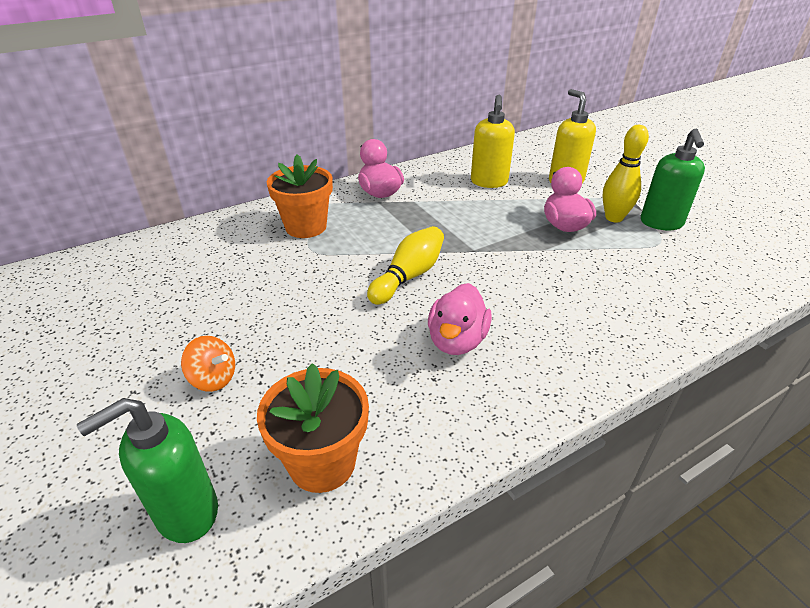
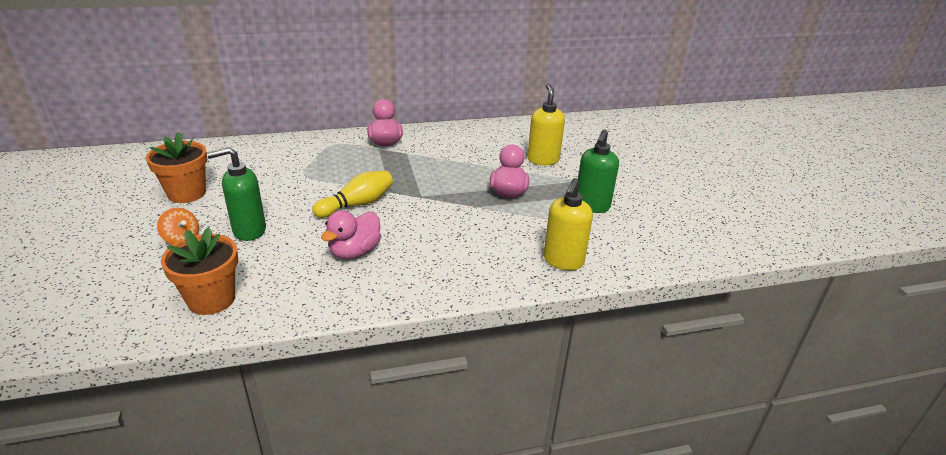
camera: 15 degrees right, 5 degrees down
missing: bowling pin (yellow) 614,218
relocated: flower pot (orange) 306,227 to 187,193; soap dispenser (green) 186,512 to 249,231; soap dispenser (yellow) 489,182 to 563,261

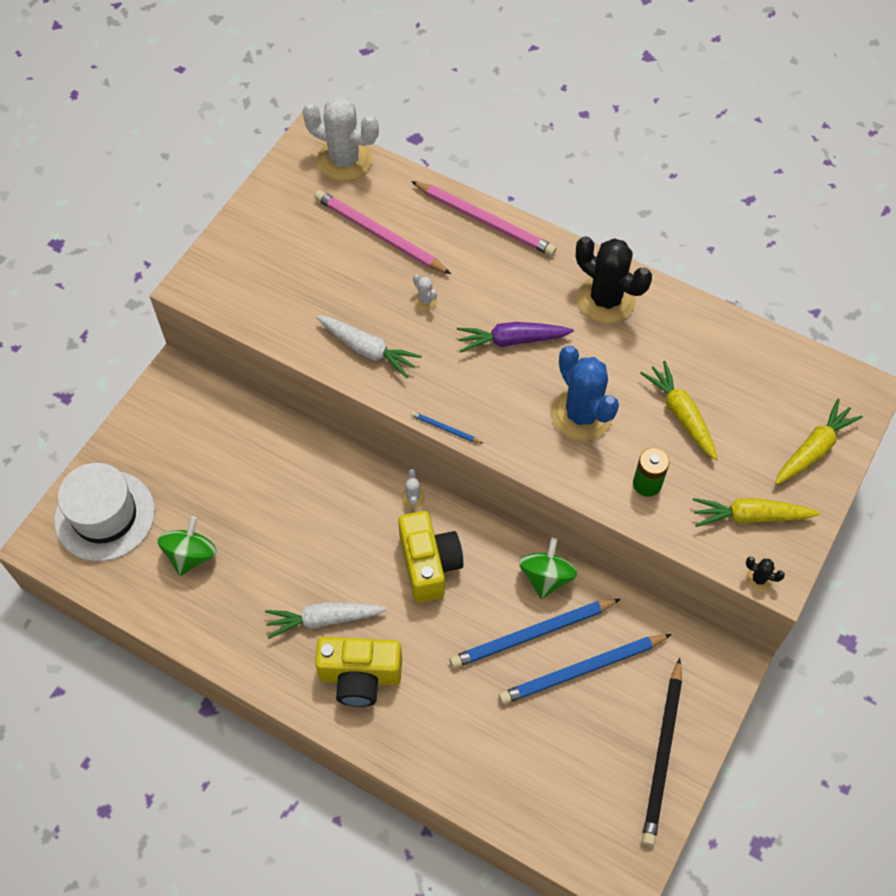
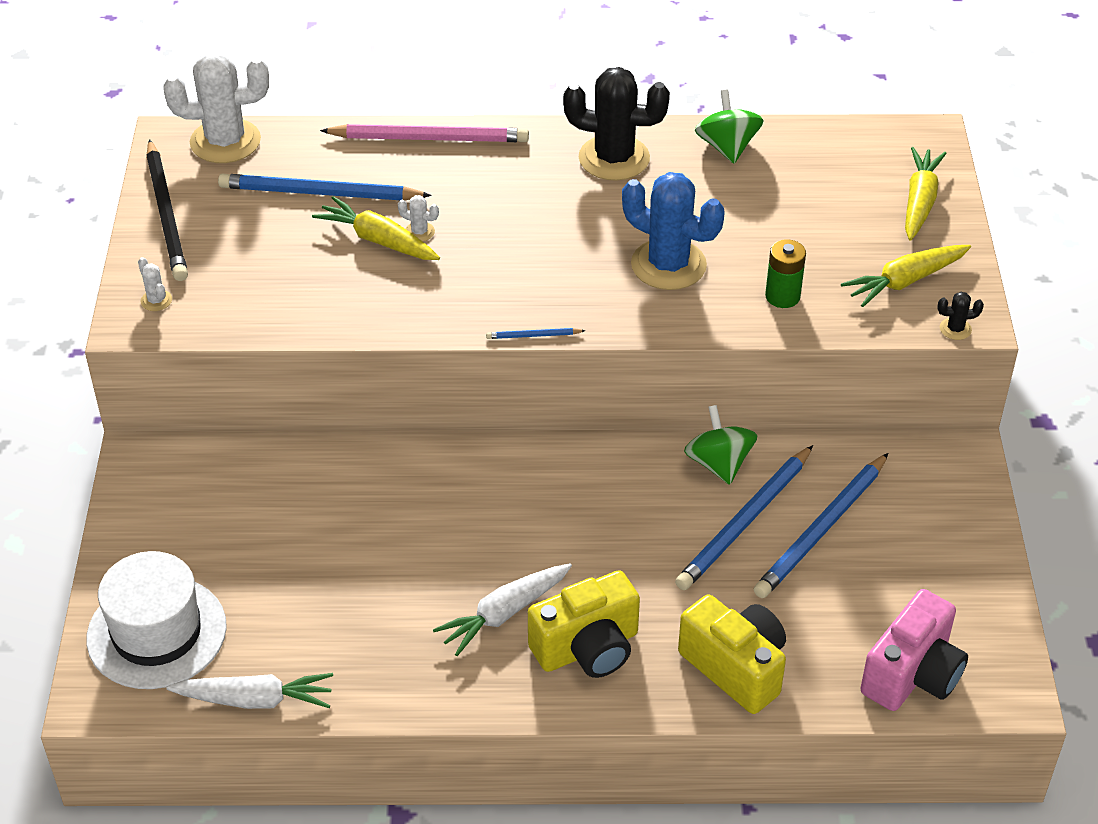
camera: 30 degrees left, 15 degrees down
missing: carrot (purple) 511,340
appeared: camera (pink) 912,674
relocated: cactus (white) 413,498 to 156,300; pencil (black) 663,754 to 167,214; carrot (white) 368,350 to 255,699; carrot (yellow) 681,414 to 378,240; camera (yellow) 429,564 to 735,668; spinning top (green) 191,555 to 727,147
colour: pencil (pink) 379,235 to pencil (blue) 320,193

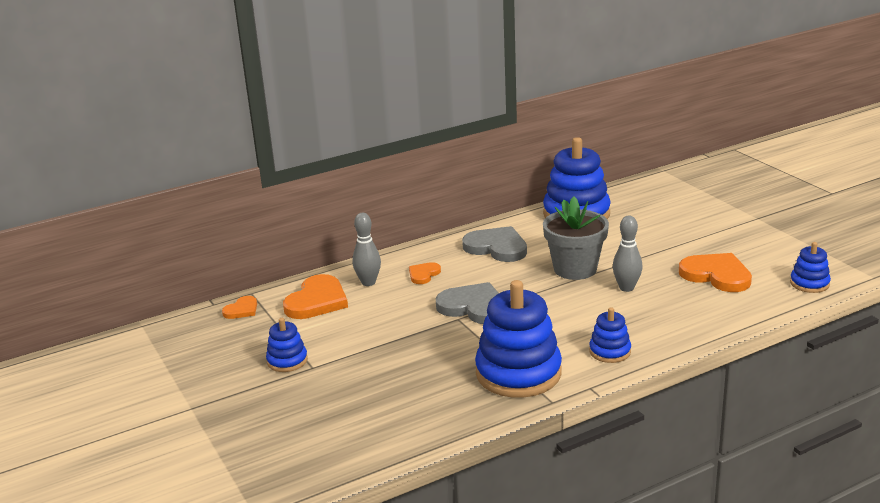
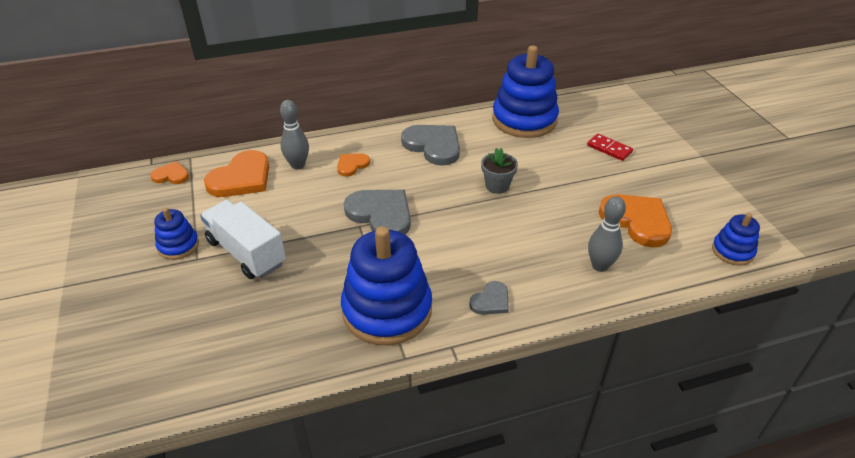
camera: 10 degrees right, 15 degrees up
appeared: truck (white) 246,252; domino (red) 609,149
relocated: bowling pin (grey) 626,288 to 600,266
exchanged: stacking toy (blue) 610,351 to heart (grey) 491,301
spun: heart (orange) 242,310 = 171,175 135 degrees counterclockwise
size: flower pot (grey) 575,269 = 497,186 x0.55

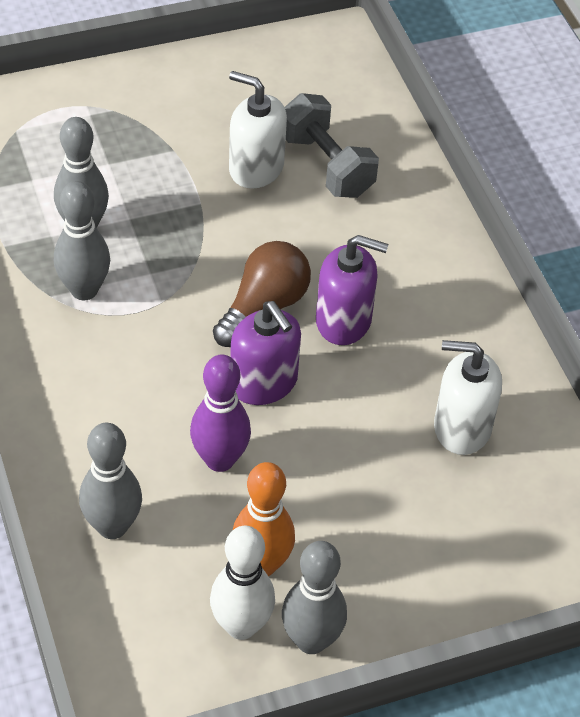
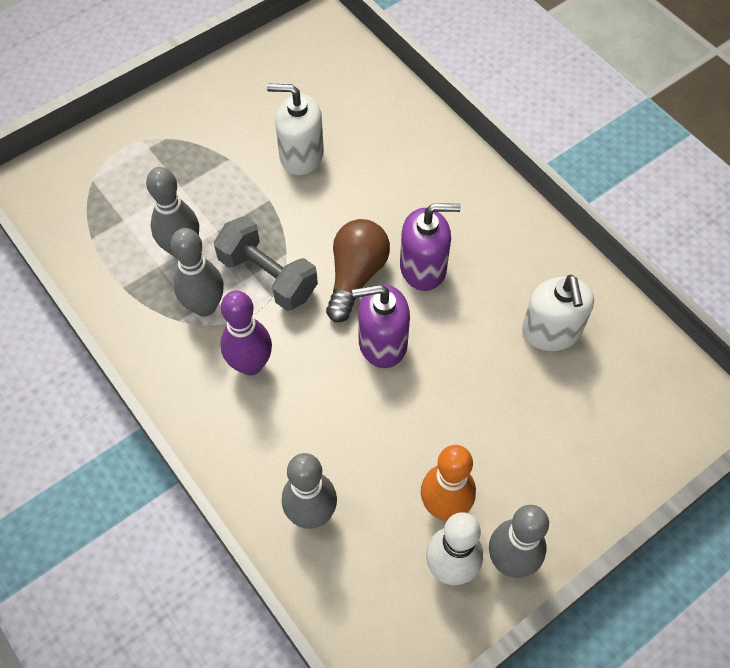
camera: 15 degrees left, 10 degrees up
relocated: dumbbell (grey) 326,165 to 268,276; bowling pin (purple) 219,459 to 250,364
spun: soap dispenser (purple) 264,383 = 382,343 135 degrees clockwise; soap dispenser (white) 461,427 = 551,331 90 degrees counterclockwise

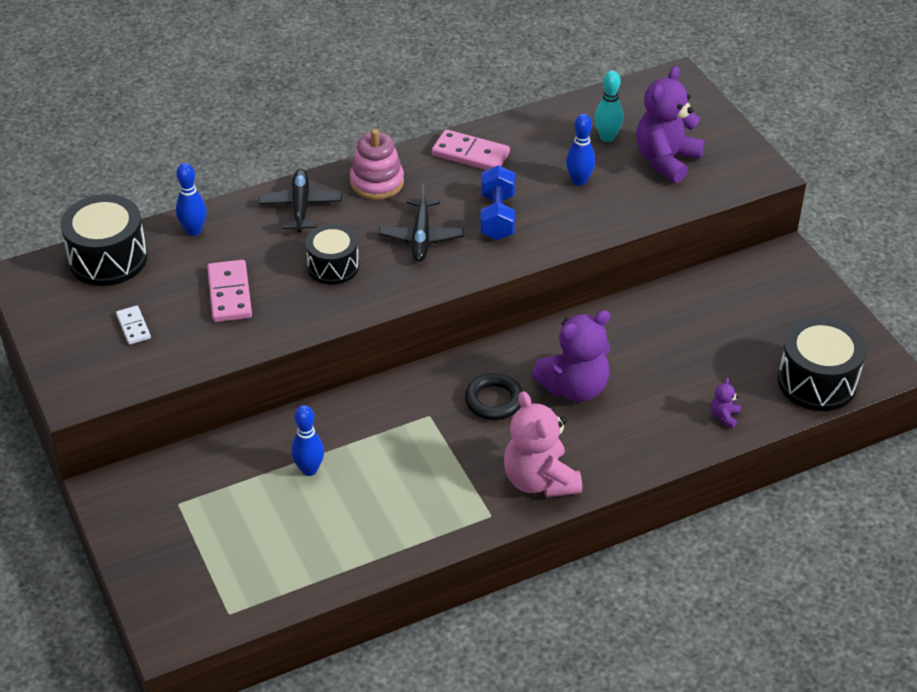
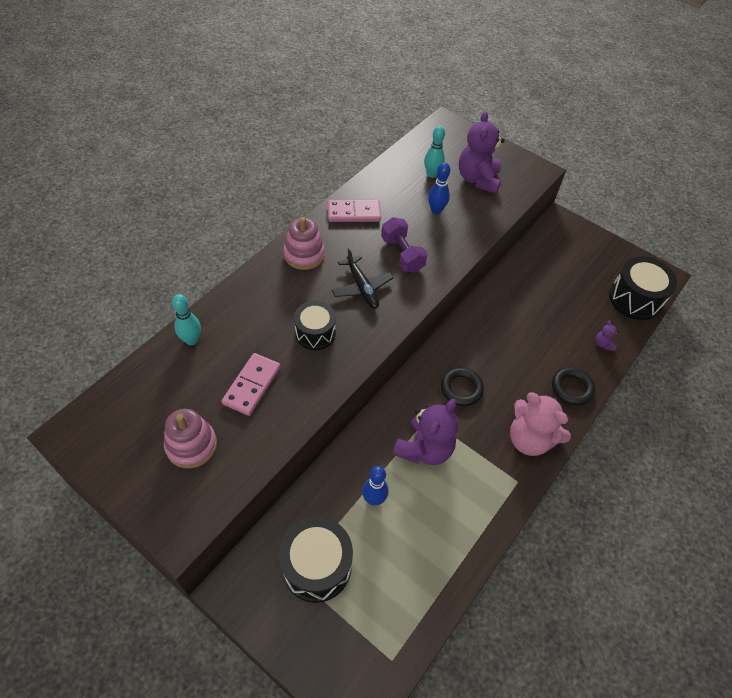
camera: 30 degrees left, 10 degrees up
missing: plane (black) 300,206
appeared: ring (black) 572,388
relocated: drum (black) 108,259 to 316,566; teddy bear (purple) 574,388 to 424,449
exchanged: domino (white) 133,327 to stacking toy (pink) 191,445
colour: bowling pin (blue) 194,230 to bowling pin (turquoise) 191,340; dumbbell (blue) 497,217 to dumbbell (purple) 402,254
spun: domino (pink) 229,294 = 252,385 60 degrees clockwise

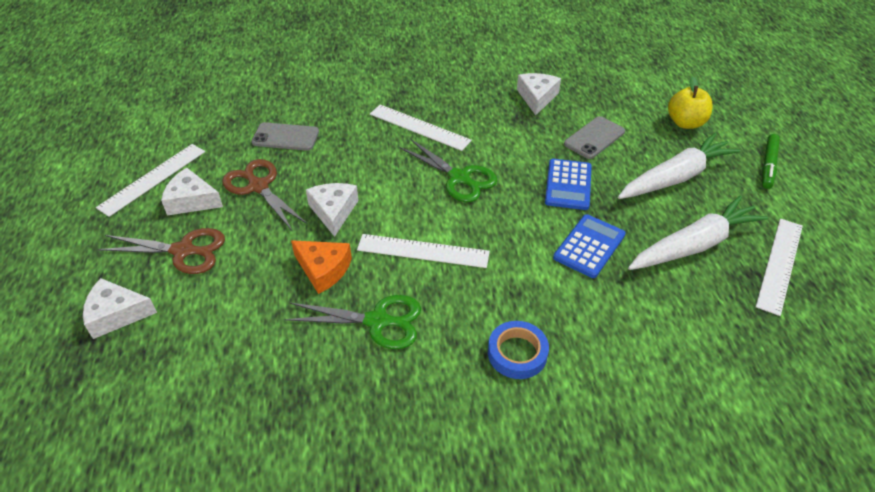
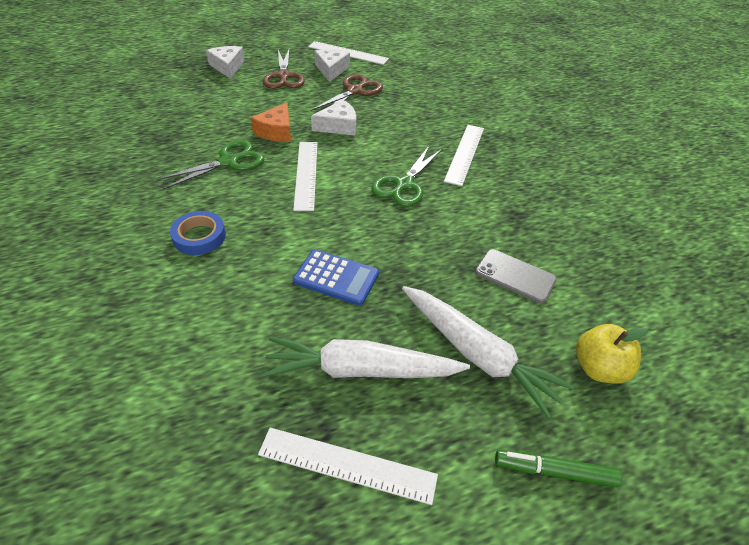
camera: 75 degrees right, 0 degrees up
missing: phone (grey) 285,137; cheese (white) 537,97; calculator (blue) 568,185
spun: scissors (green) 377,321 = 228,162 120 degrees counterclockwise; carrot (white) 694,245 = 360,370 135 degrees clockwise

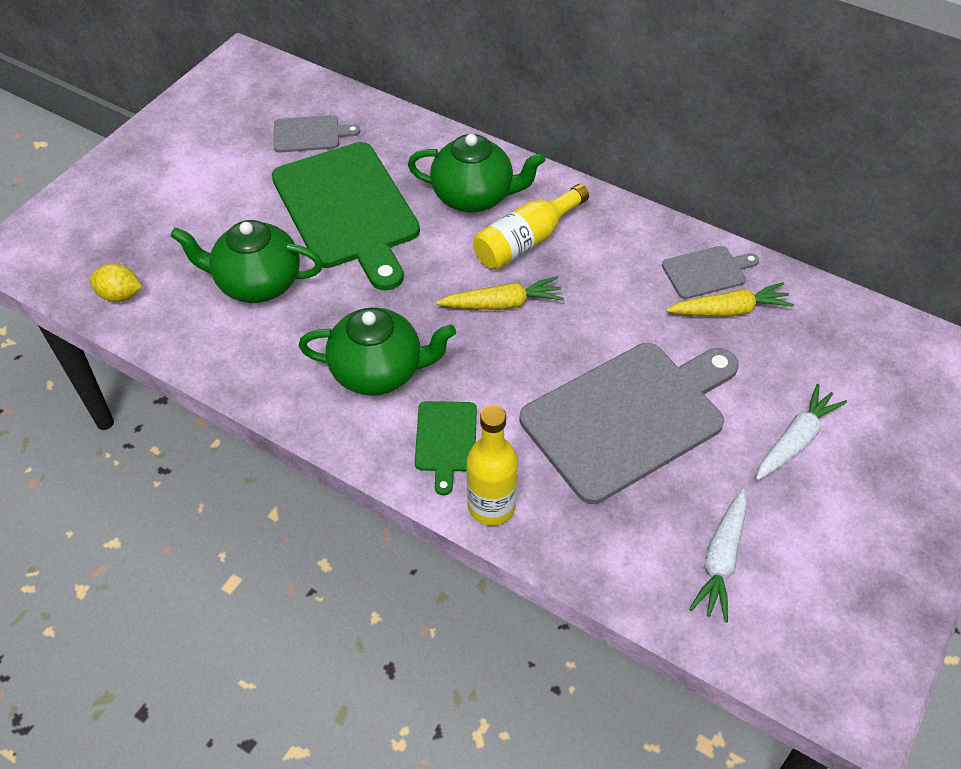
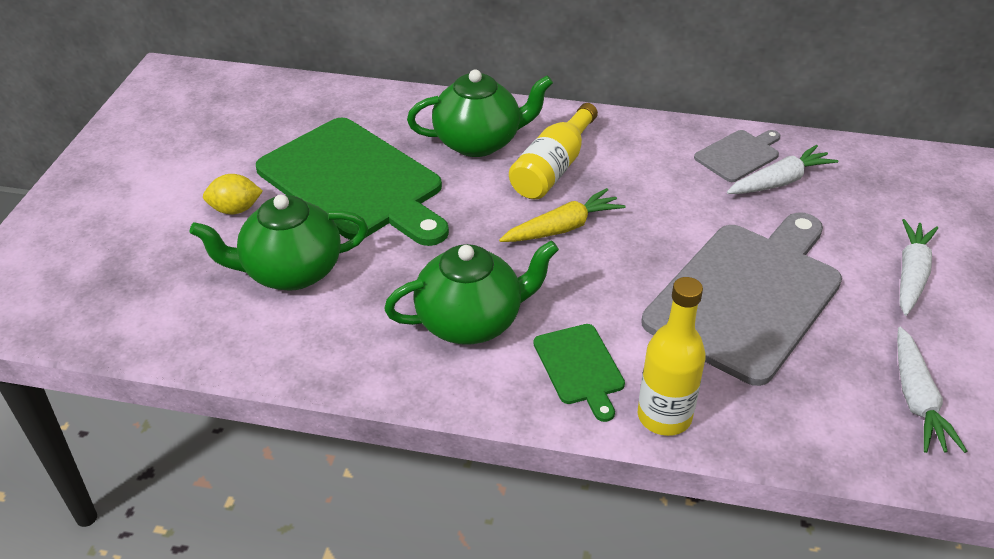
camera: 20 degrees left, 10 degrees down
missing: cutting board (grey) 310,134
relocated: lemon (yellow) 120,295 to 235,209
colour: carrot (yellow) 729,310 to carrot (white) 779,182

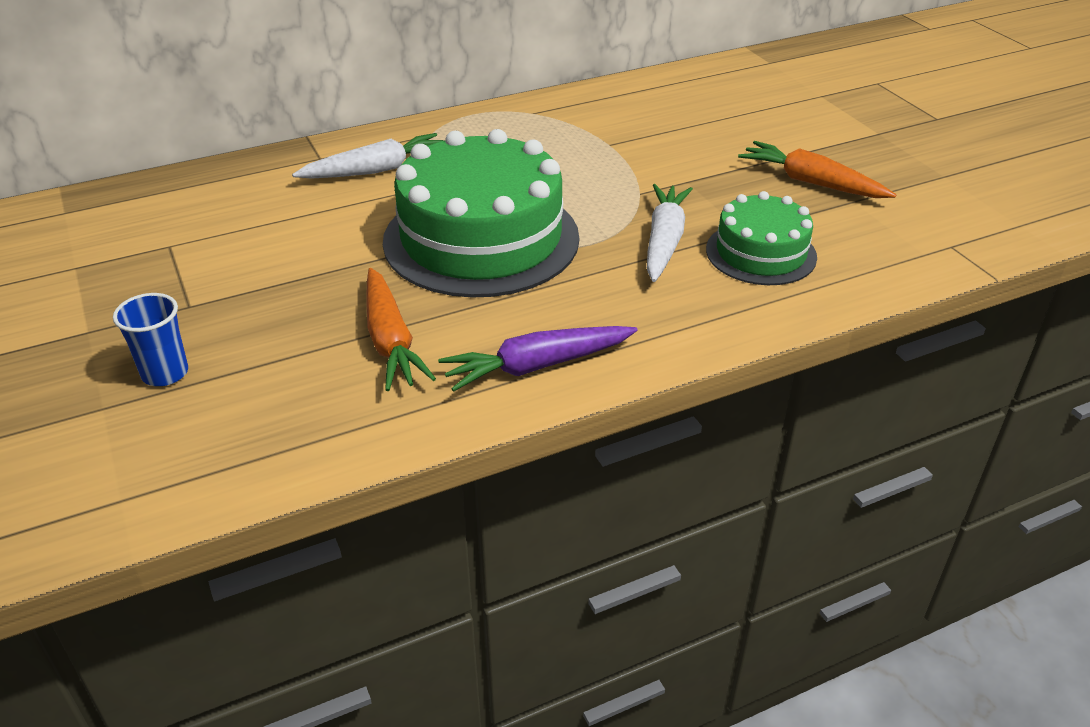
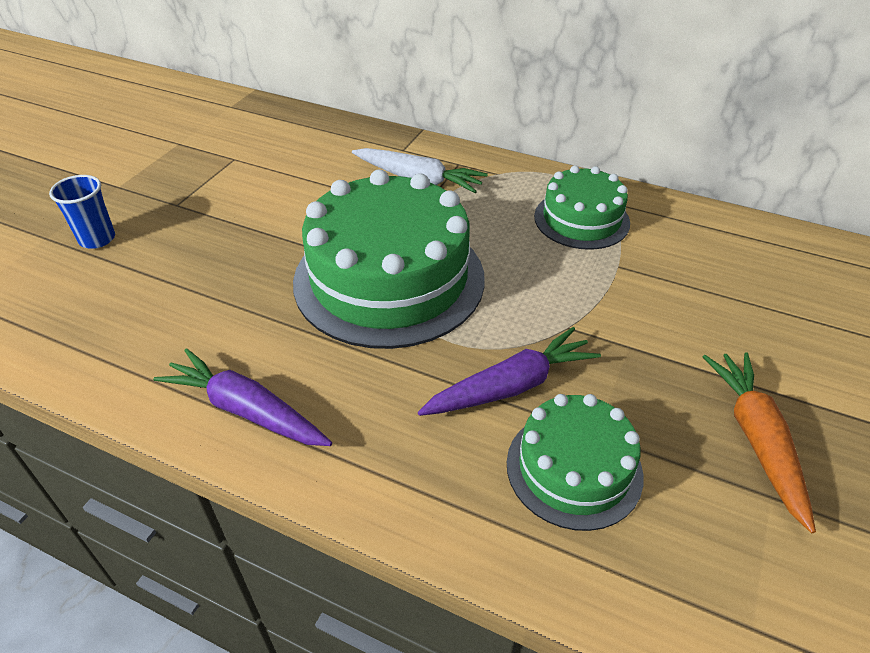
camera: 50 degrees right, 5 degrees up
missing: carrot (orange) 391,341
appeared: cake (green) 581,219
colour: carrot (white) 664,241 to carrot (purple) 511,386

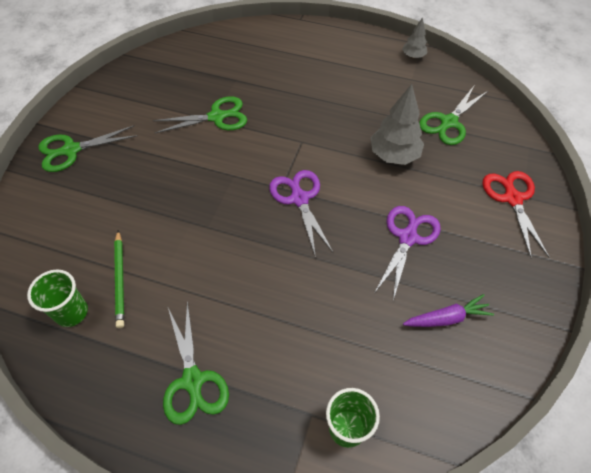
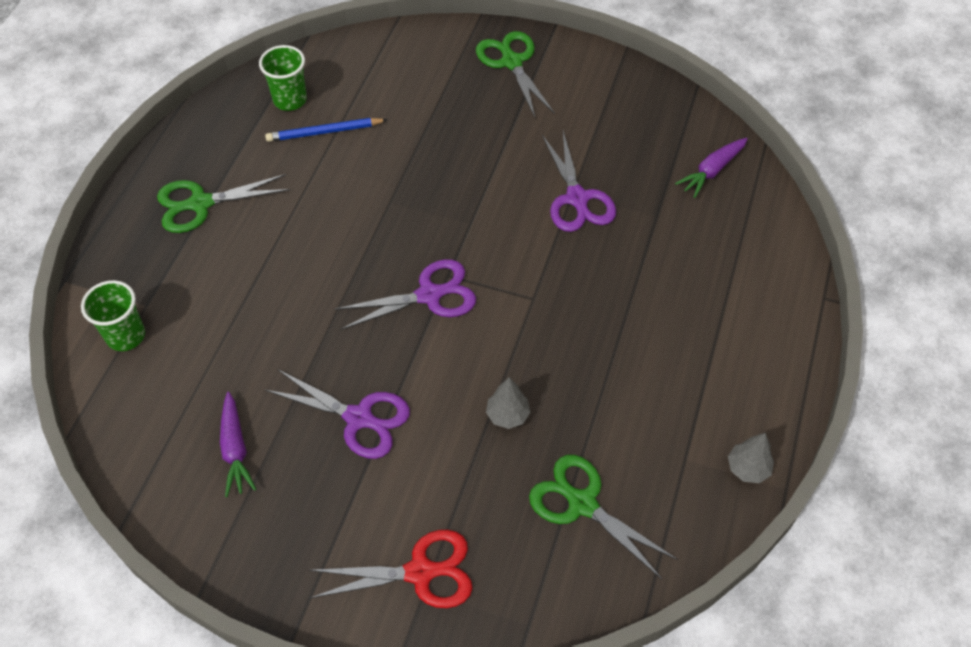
camera: 90 degrees right, 0 degrees up
appeared: carrot (purple) 711,171
colour: pencil (green) 120,279 to pencil (blue) 324,132; scissors (green) 217,117 to scissors (purple) 577,198
size: tree (grey) 394,155 = 507,415 x0.55

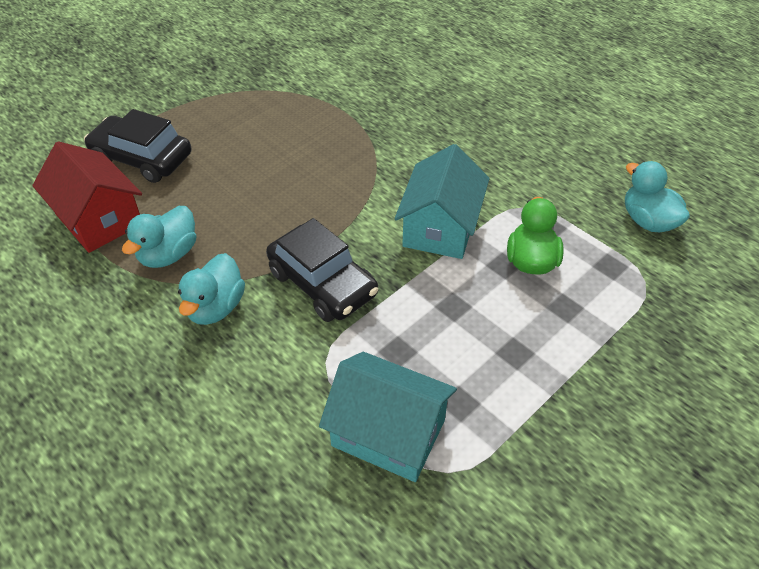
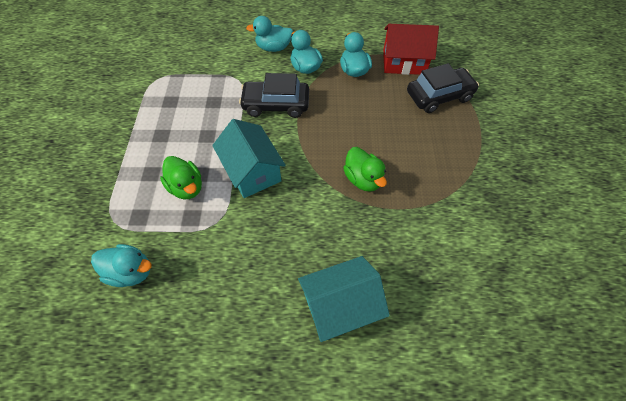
camera: 135 degrees right, 10 degrees up
appeared: duck (turquoise) 273,48; duck (green) 363,179
relocated: house (turquoise) 388,433 to 340,306

